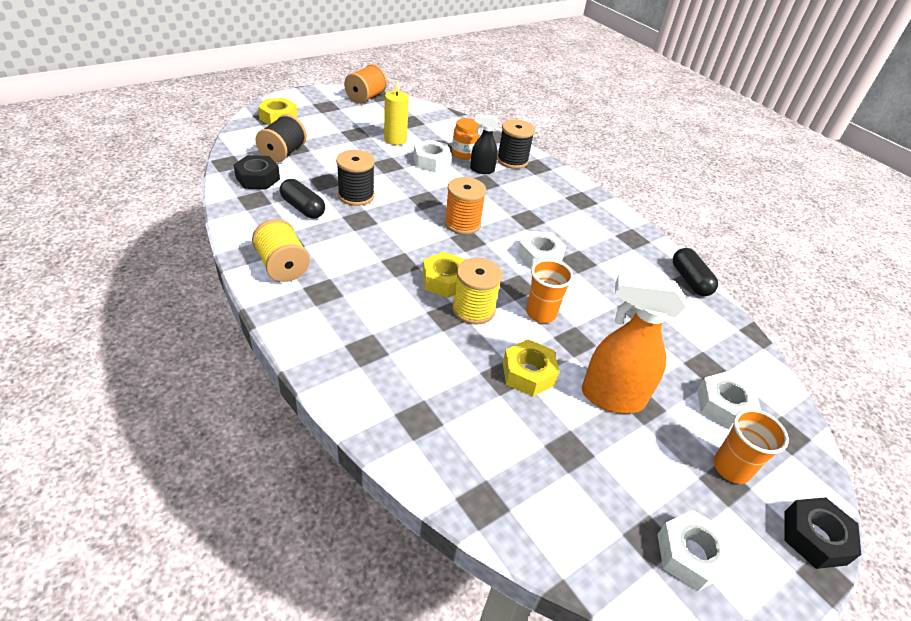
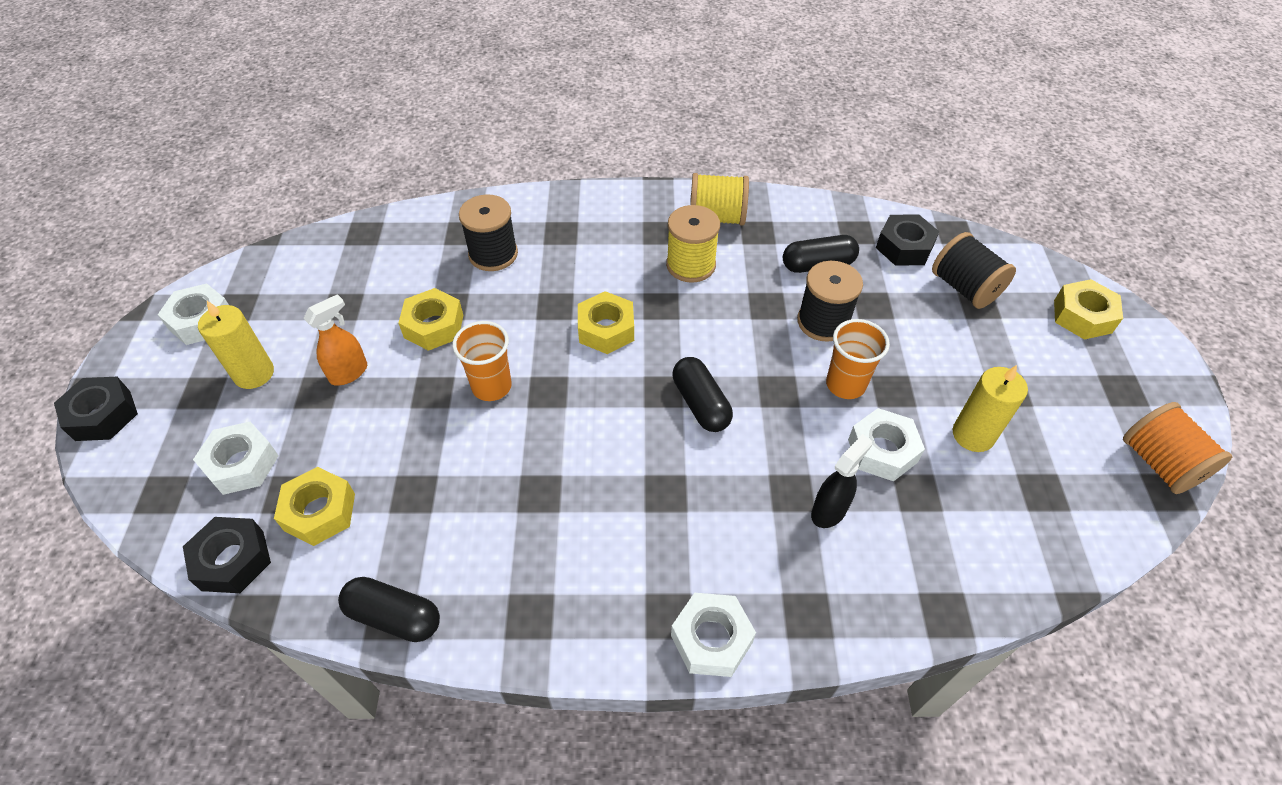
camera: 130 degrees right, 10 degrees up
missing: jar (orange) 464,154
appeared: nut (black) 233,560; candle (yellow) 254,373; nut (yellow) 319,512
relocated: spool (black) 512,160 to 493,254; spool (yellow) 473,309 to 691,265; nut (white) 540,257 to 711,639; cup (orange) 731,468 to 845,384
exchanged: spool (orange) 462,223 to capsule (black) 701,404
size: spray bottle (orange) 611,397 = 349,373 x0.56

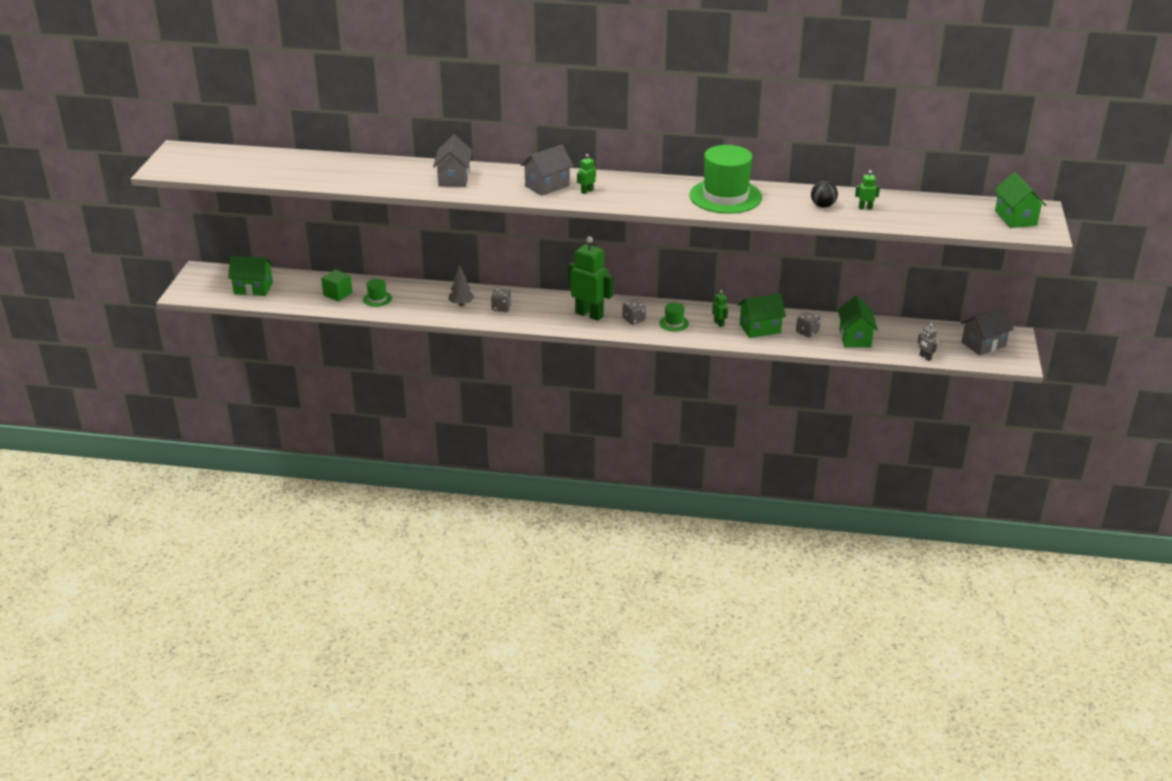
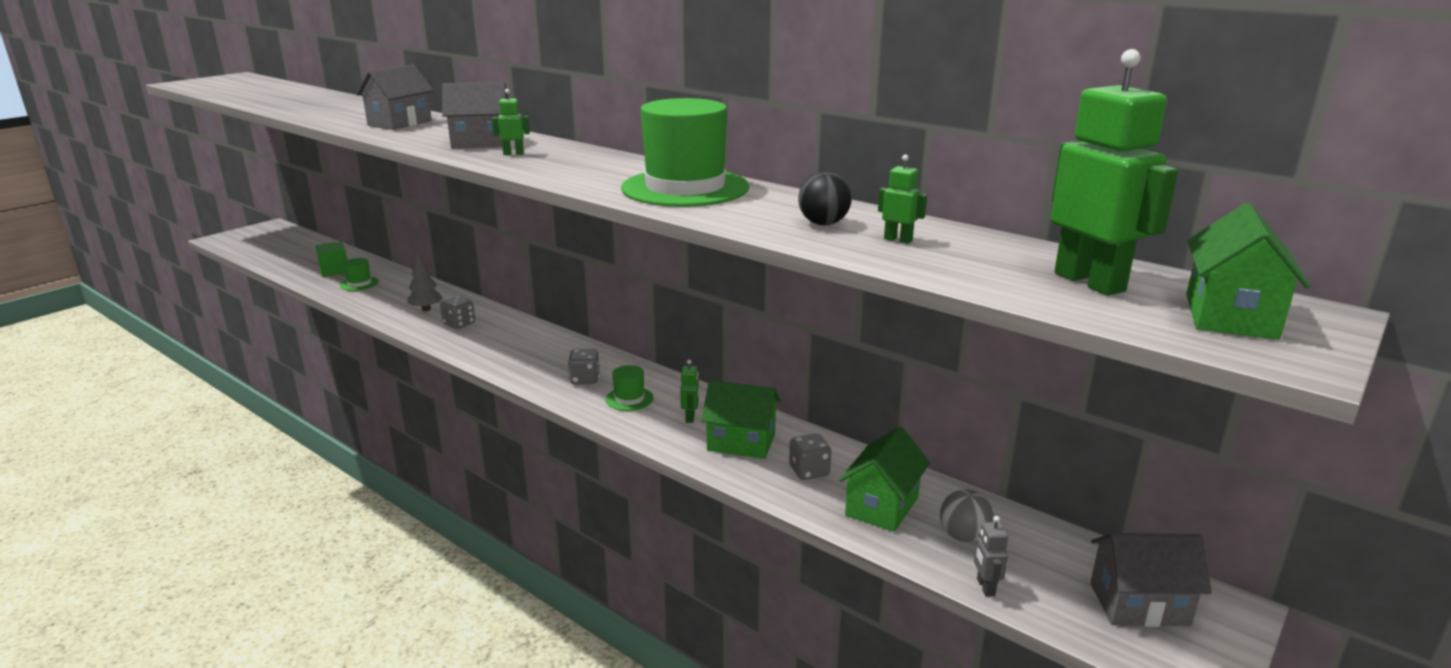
camera: 30 degrees right, 10 degrees down
missing: house (green) 253,288
appeared: ball (grey) 963,536
relocated: robot (green) 589,314 to 1090,282

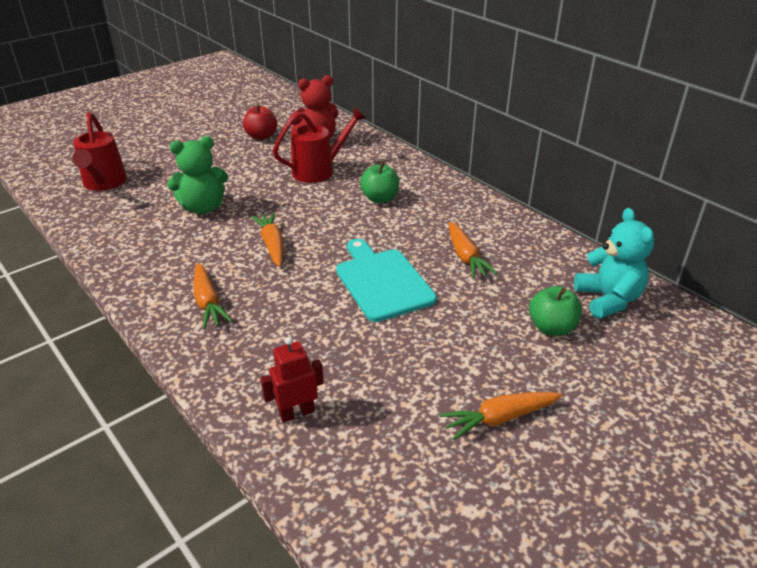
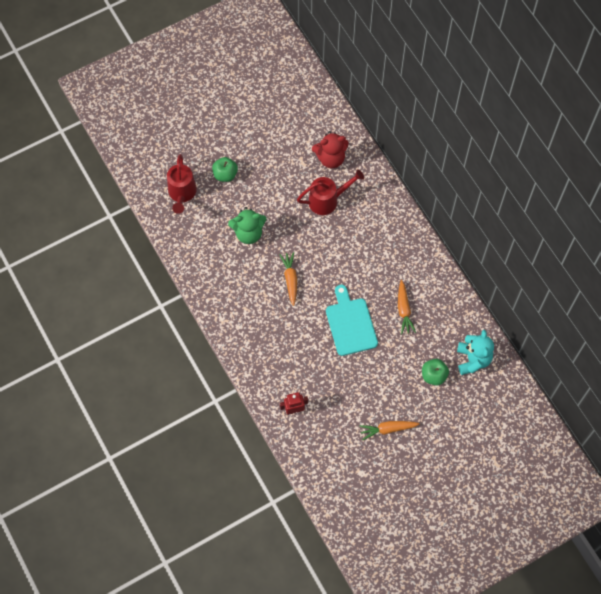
camera: 10 degrees right, 30 degrees up
missing: carrot (orange) 208,302; apple (red) 261,136
relocated: apple (green) 379,198 to 225,174

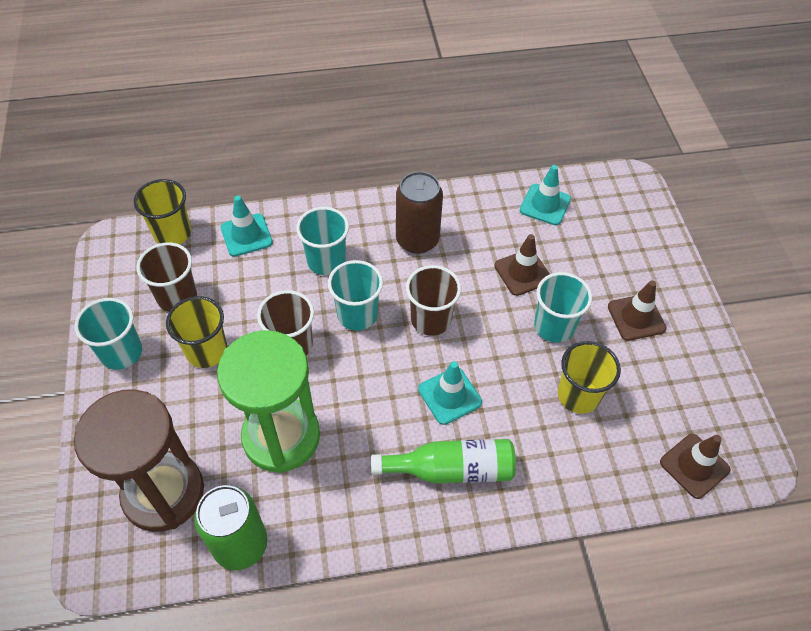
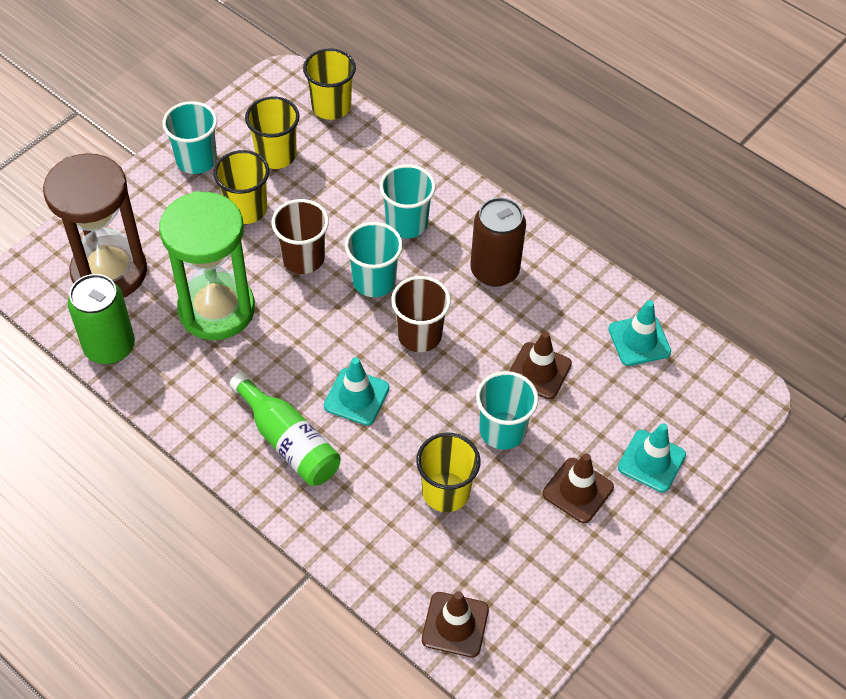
camera: 50 degrees right, 0 degrees up
relocated: traffic cone (turquoise) 246,235 to 651,461
colour: cup (brown) 177,297 to cup (yellow) 276,155

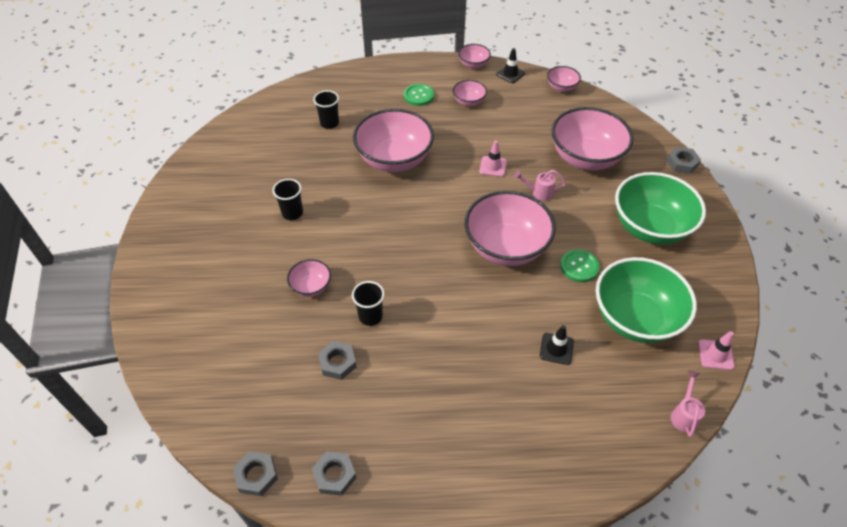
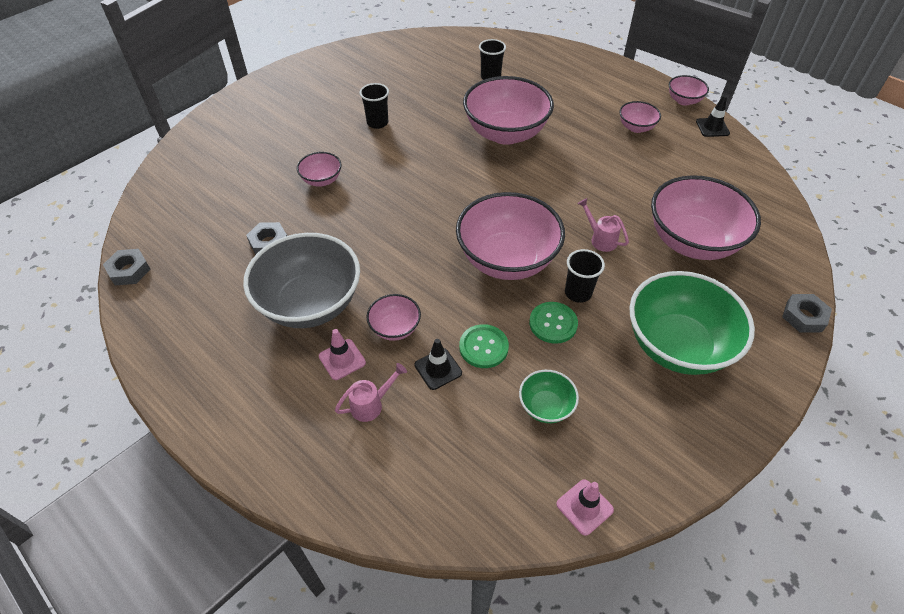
camera: 45 degrees right, 0 degrees up
missing: nut (grey) 334,475
appeared: bowl (grey) 310,304
relocated: traffic cone (pink) 493,166 to 342,359; watering can (pink) 684,414 to 372,404; bowl (pink) 561,87 to 395,328; button (green) 419,96 to 483,347; cup (black) 370,316 to 578,293
size: bowl (green) 635,318 = 546,407 x0.47

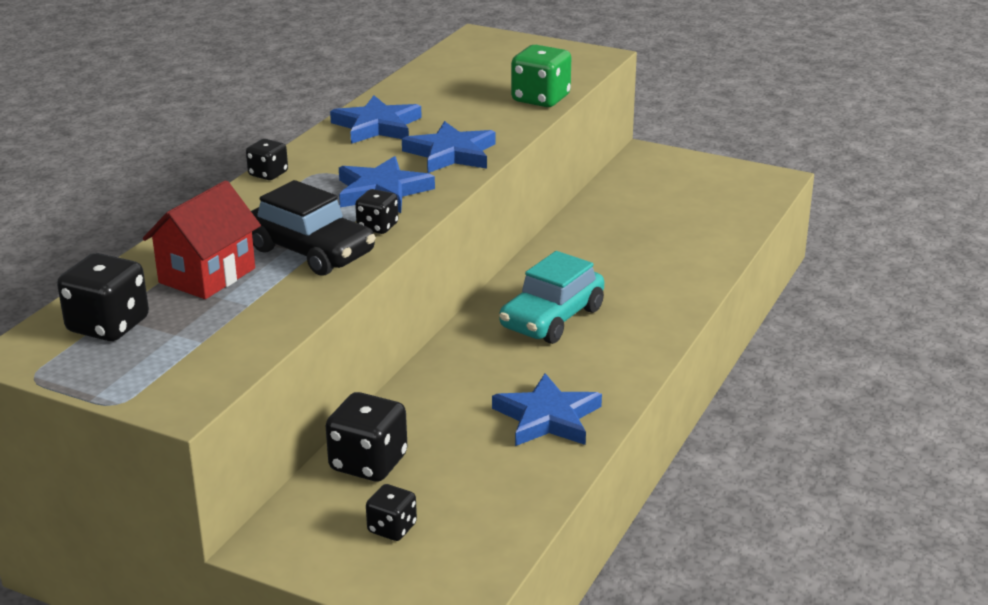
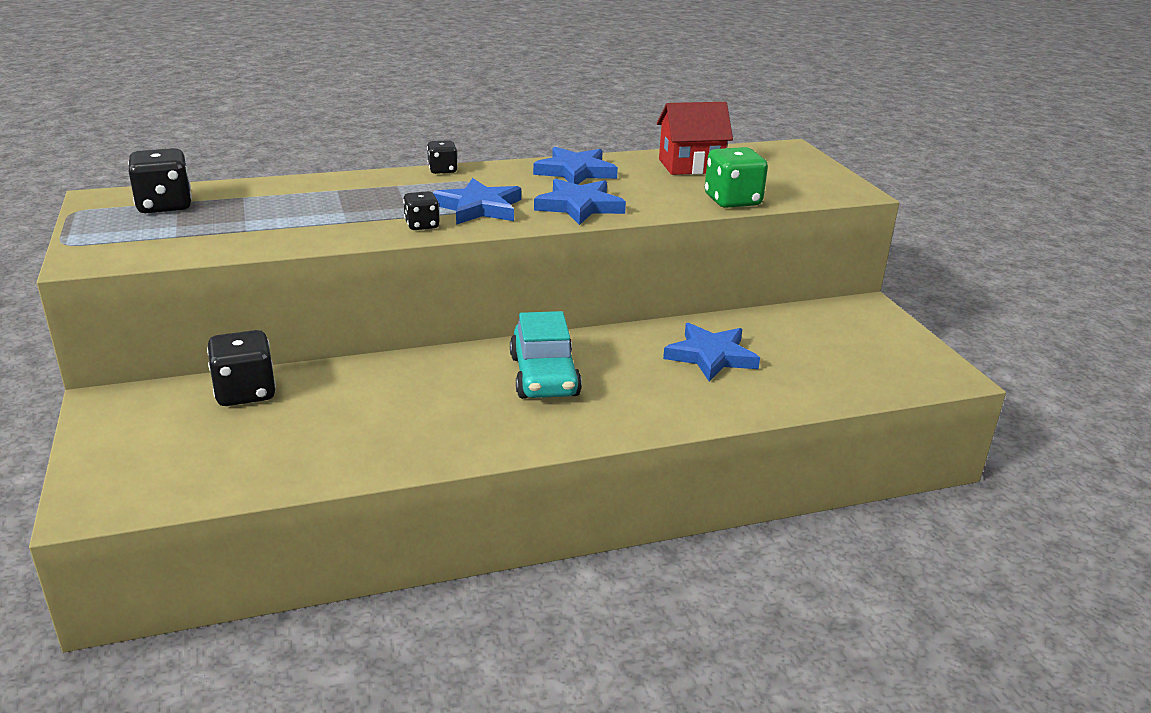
camera: 45 degrees right, 0 degrees up
missing: car (black) 311,252; dice (black) 392,528
relocated: house (red) 207,275 to 690,166; star (blue) 547,417 to 711,356
spun: car (turquoise) 552,318 = 544,376 90 degrees counterclockwise

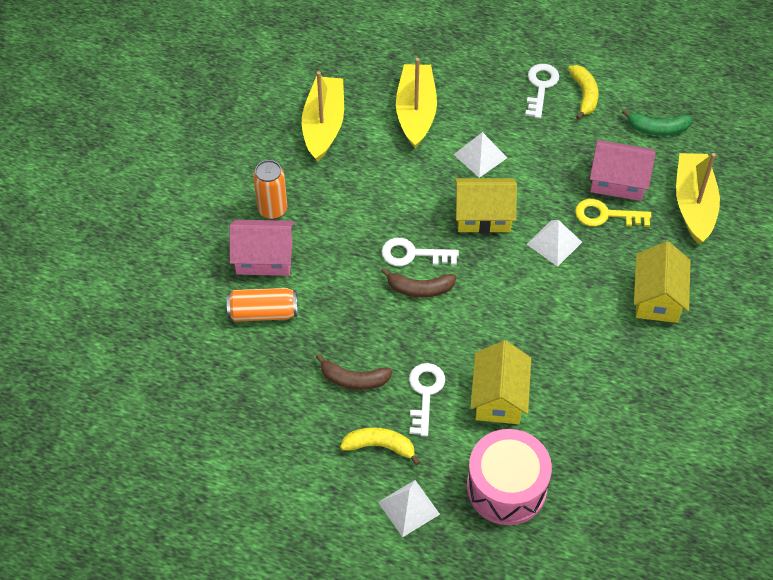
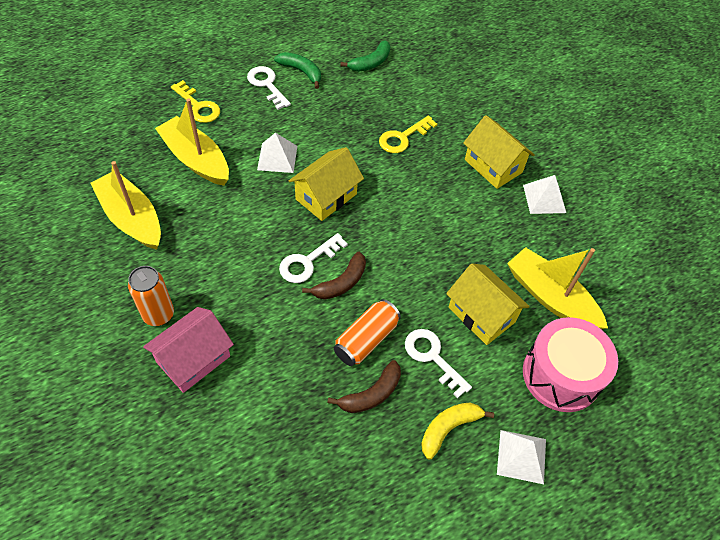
camera: 50 degrees left, 0 degrees up
missing: house (pink) 618,181
appeared: key (yellow) 198,106
relocated: can (orange) 263,312 to 366,339; boat (yellow) 693,204 to 550,297; pyramid (white) 554,243 to 544,198
colour: banana (yellow) 584,95 to banana (green) 301,72

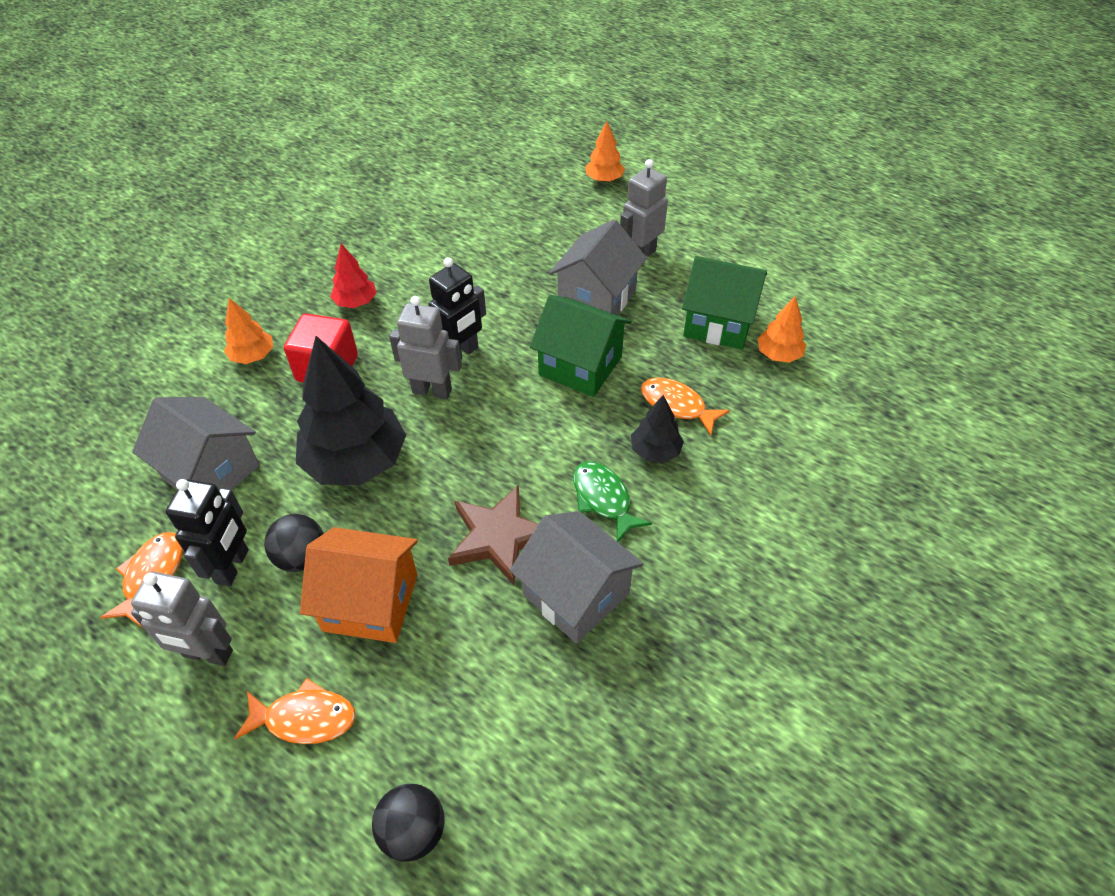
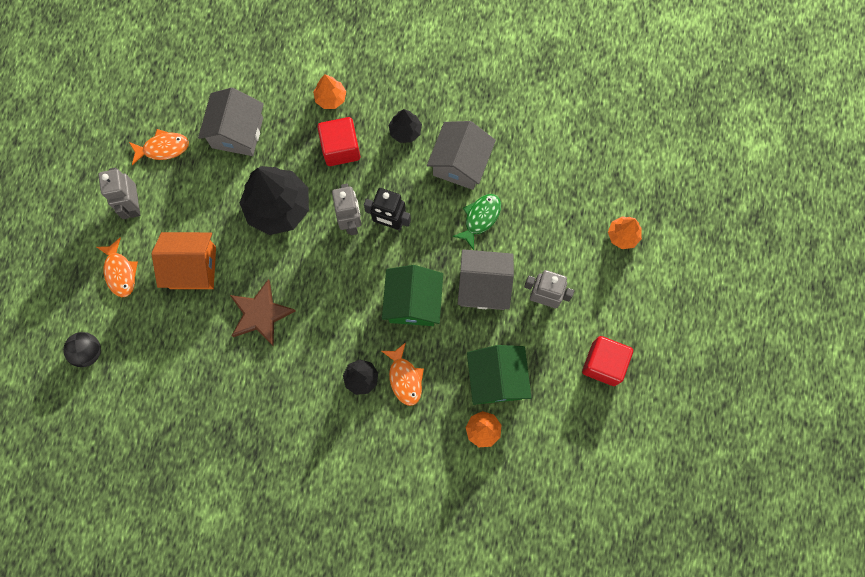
camera: 65 degrees right, 25 degrees up
missing: robot (black) 233,566; ball (black) 302,557
appeared: cube (red) 603,364
relocated: house (grey) 576,594 to 460,164; fish (green) 603,499 to 480,218
colour: tree (red) 356,302 to tree (black) 405,131
spun: house (orange) 370,602 = 193,267 75 degrees counterclockwise; fish (orange) 676,406 = 404,378 150 degrees clockwise

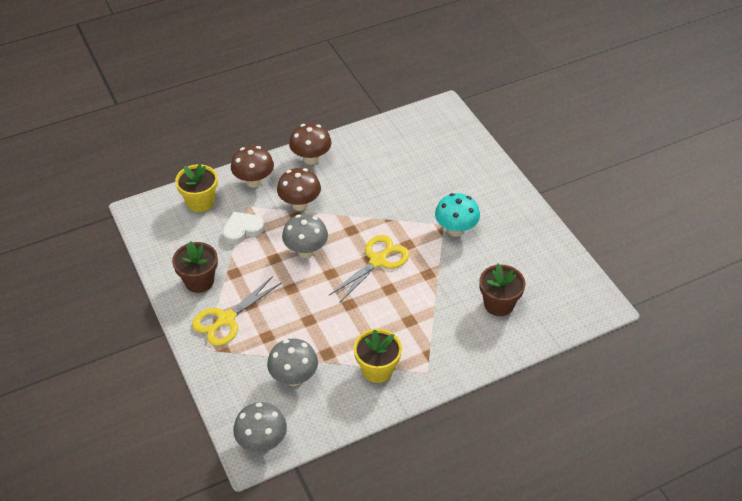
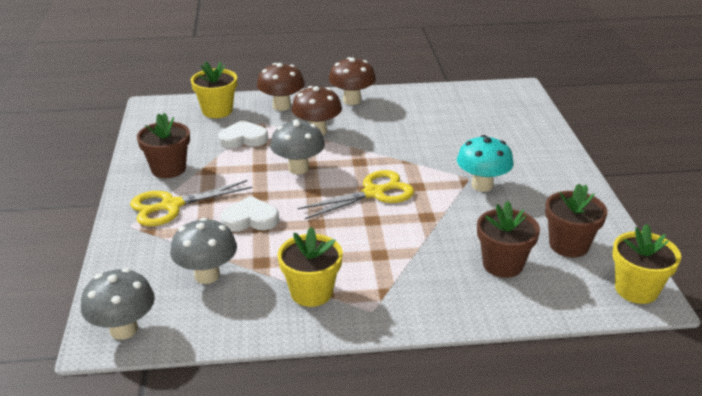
camera: 20 degrees right, 15 degrees down
appeared: heart (white) 250,219; flower pot (brown) 568,245; flower pot (yellow) 636,289

